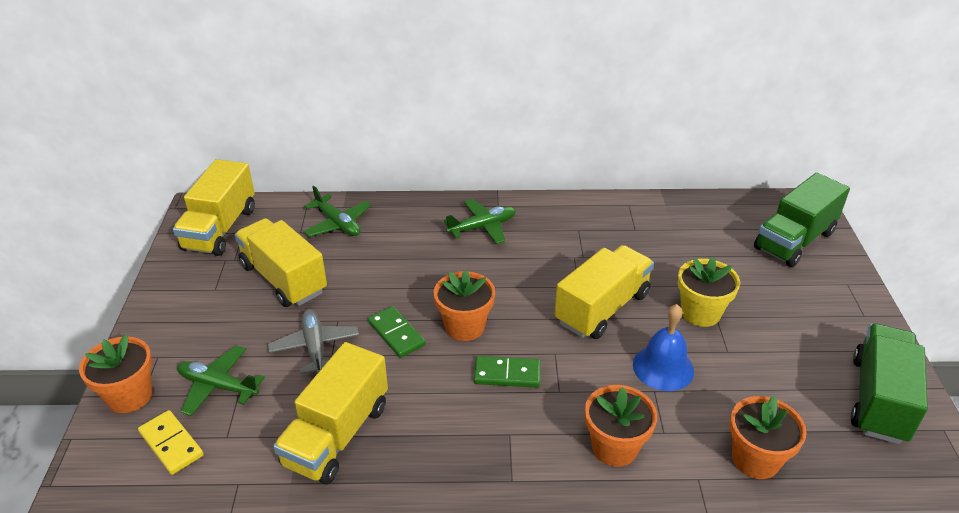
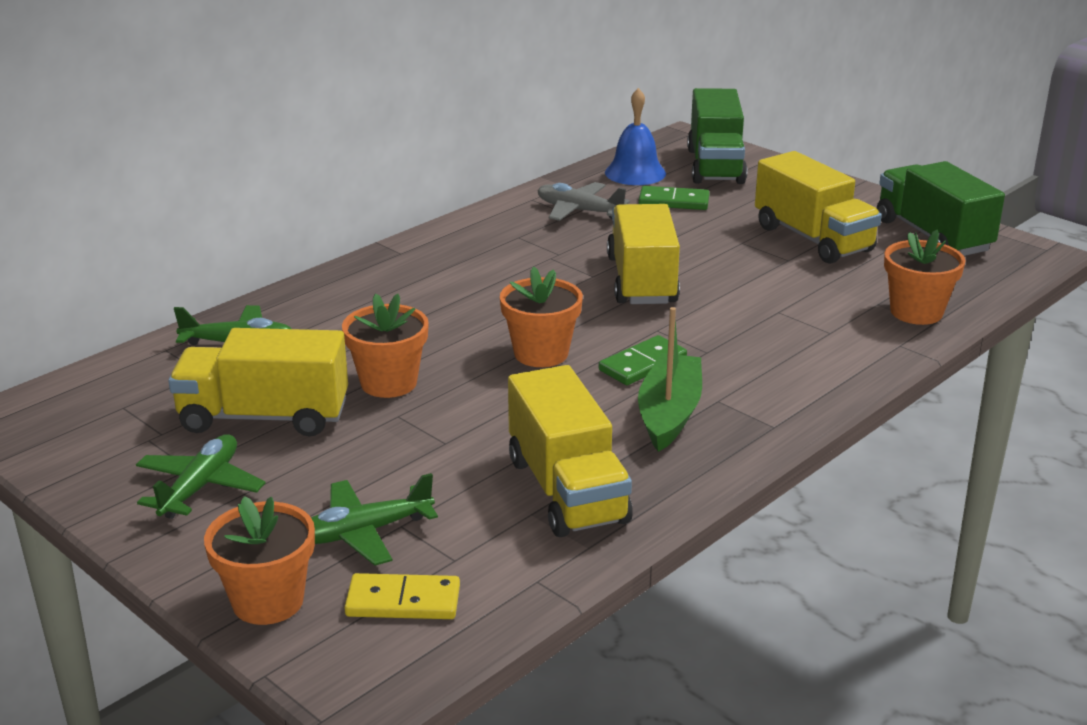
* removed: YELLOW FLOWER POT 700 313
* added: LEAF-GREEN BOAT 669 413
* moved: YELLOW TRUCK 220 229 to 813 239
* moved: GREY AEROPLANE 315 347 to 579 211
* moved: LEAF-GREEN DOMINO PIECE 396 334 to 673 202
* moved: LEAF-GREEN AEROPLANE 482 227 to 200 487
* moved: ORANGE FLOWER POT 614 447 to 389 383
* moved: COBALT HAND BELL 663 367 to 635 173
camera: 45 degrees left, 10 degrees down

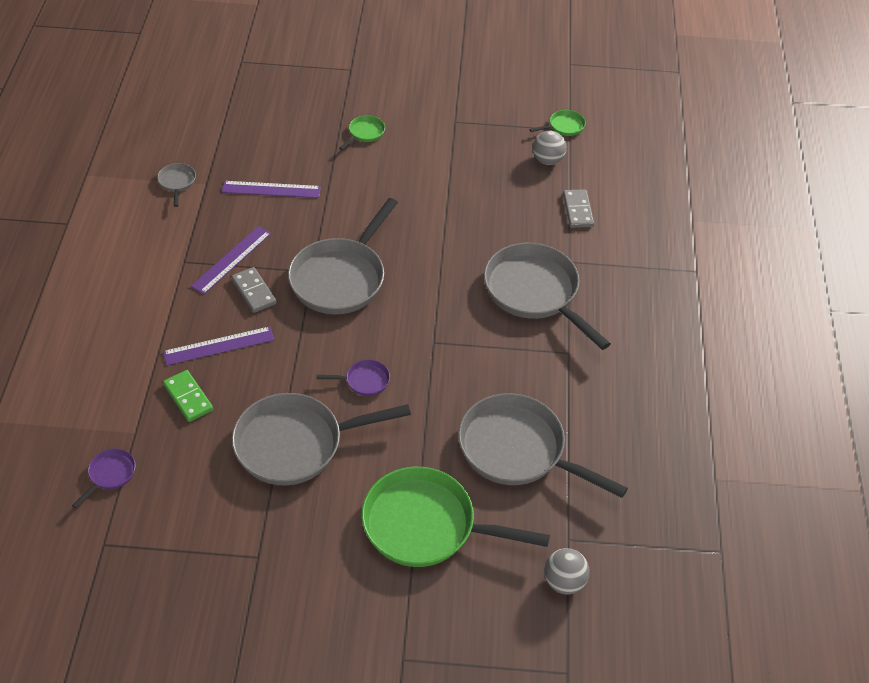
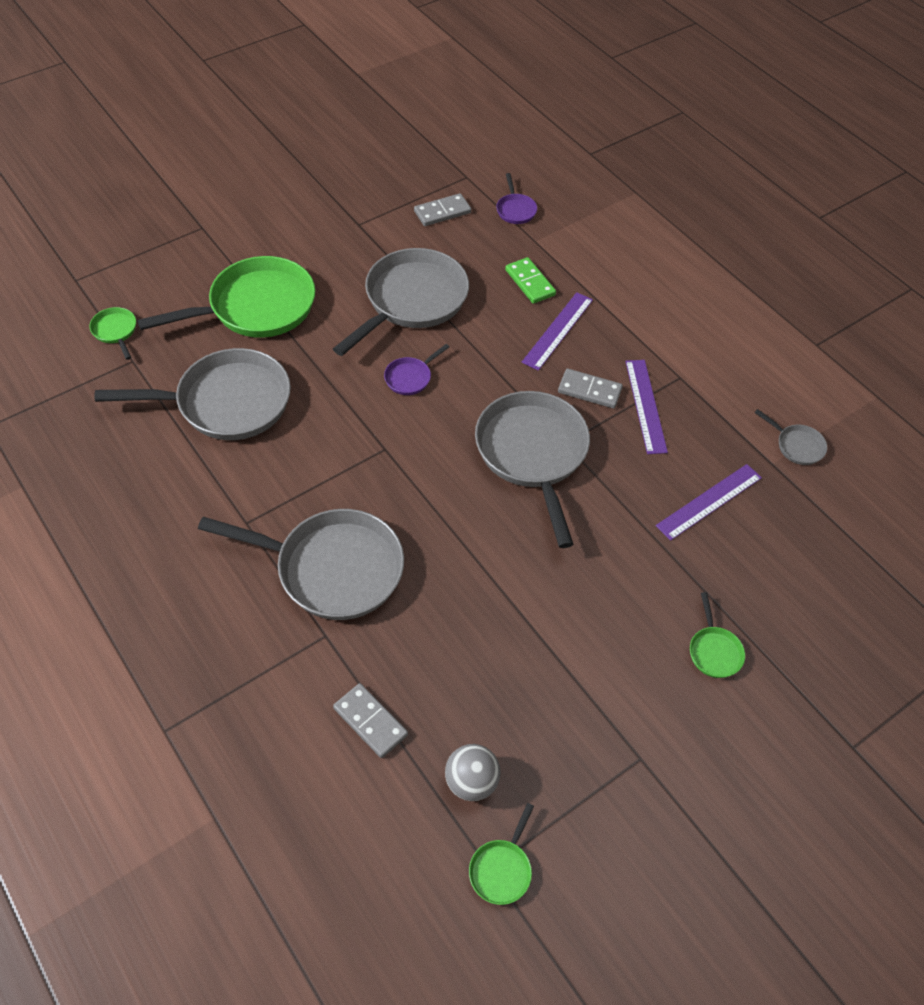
* added: GREY DOMINO PIECE 442 212
* replaced: GREY BALL 564 582 to LEAF-GREEN FRYING PAN 115 331
* turned: LEAF-GREEN DOMINO PIECE 188 397 = 530 282 45 degrees clockwise
camera: 140 degrees right, 5 degrees up

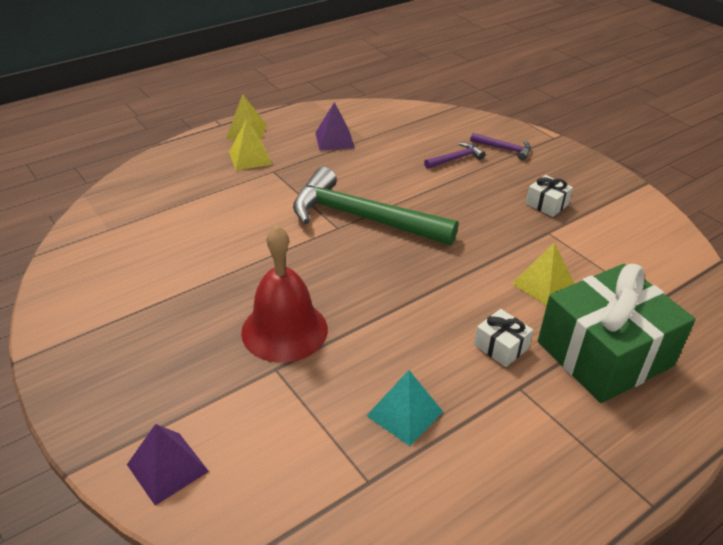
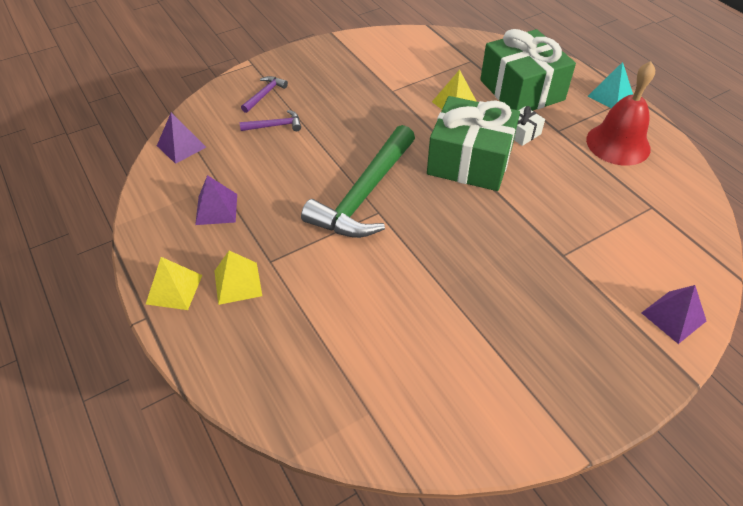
* removed: PURE WHITE PRESENT 547 204
* added: ROYAL PURPLE PYRAMID SHAPE 181 146
* added: LEAF-GREEN PRESENT 469 161
* moved: CRIMSON HAND BELL 284 330 to 618 144
* moved: TEAL PYRAMID SHAPE 404 413 to 610 96
* turned: ROYAL PURPLE CARPENTER'S HAMMER 455 159 = 275 126 105 degrees clockwise
camera: 85 degrees left, 10 degrees up

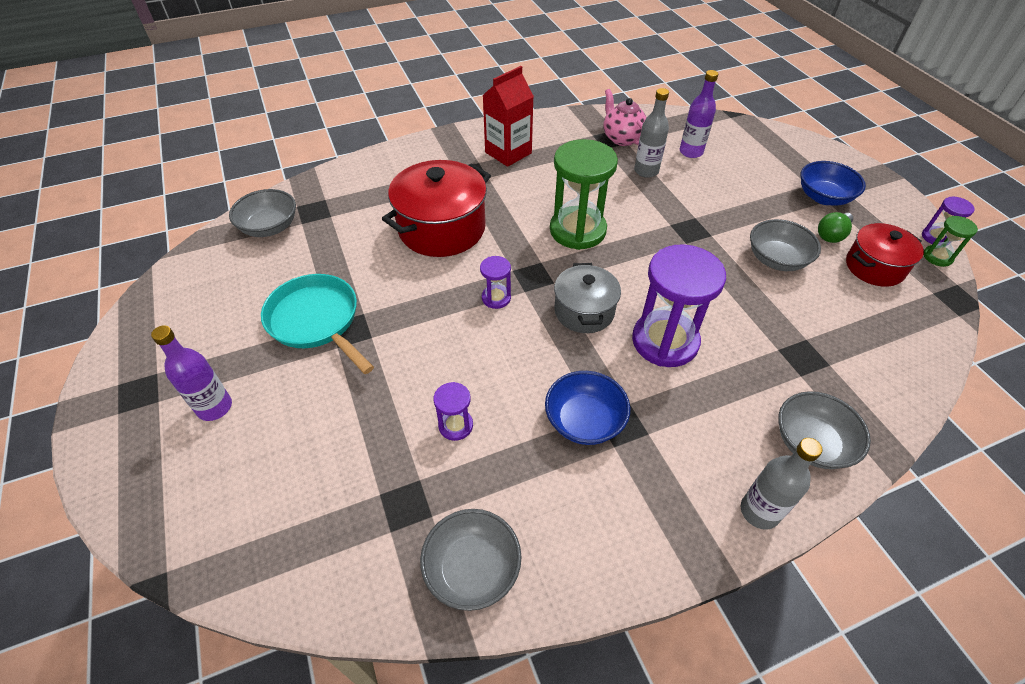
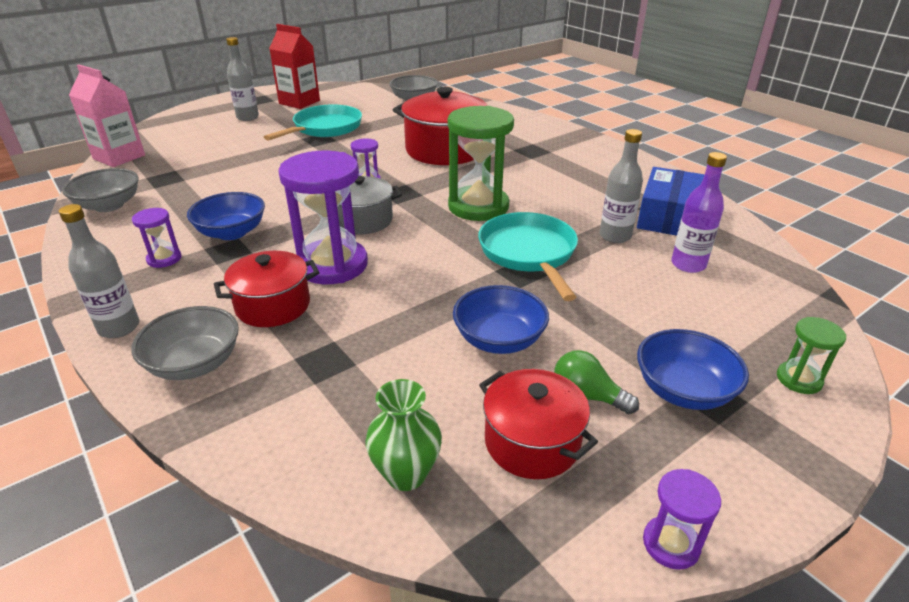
* added: PINK MILK CARTON 119 157
* added: CRIMSON STOCKPOT 273 306
* added: LEAF-GREEN TALL VASE 406 474
* added: TEAL FRYING PAN 529 253
* moved: ROYAL PURPLE SANDGLASS 455 425 to 164 259
* moved: CRIMSON MILK CARTON 508 153 to 299 102
* moved: LEAF-GREEN SANDGLASS 937 257 to 799 379
* replaced: PINK TEAPOT 622 138 to COBALT PACKAGE 669 216
* recoloured: ROYAL PURPLE FLASK 214 407 to GREY FLASK 247 117
* recoloured: GREY SERVING BOWL 776 259 to COBALT SERVING BOWL 499 339
camera: 75 degrees right, 15 degrees down

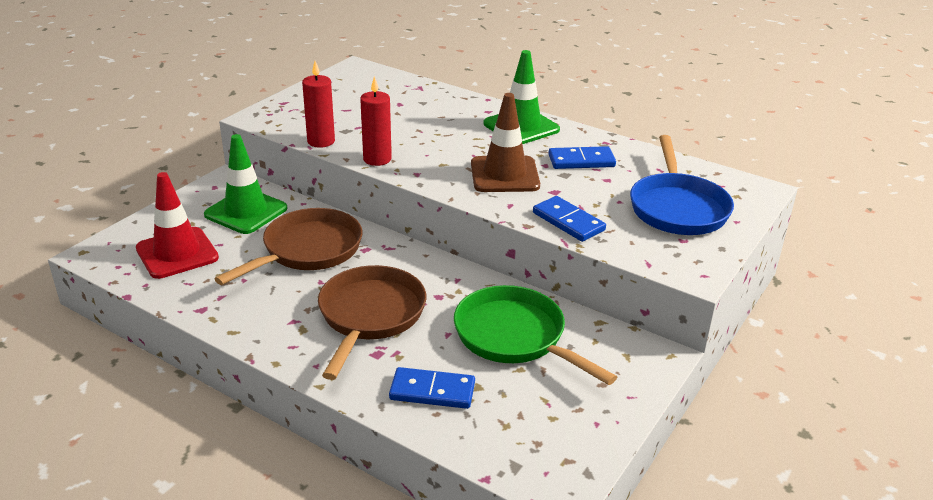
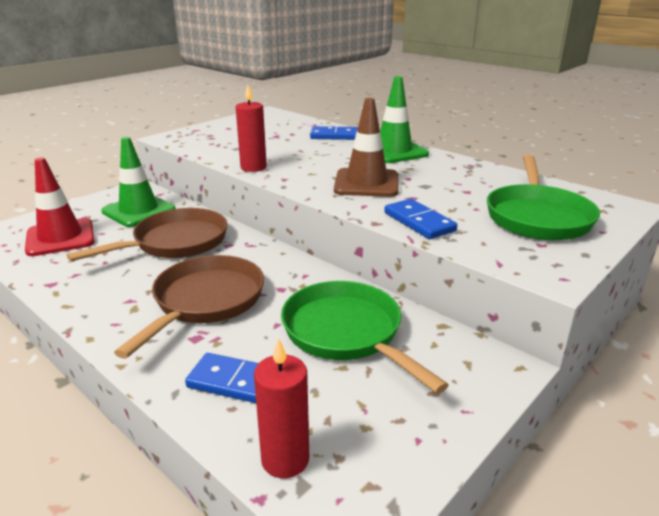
* moved: CRIMSON WAX CANDLE 321 141 to 285 459
* moved: COBALT DOMINO PIECE 581 161 to 335 136
* recoloured: COBALT FRYING PAN 677 208 to LEAF-GREEN FRYING PAN 537 217
camera: 10 degrees right, 5 degrees down

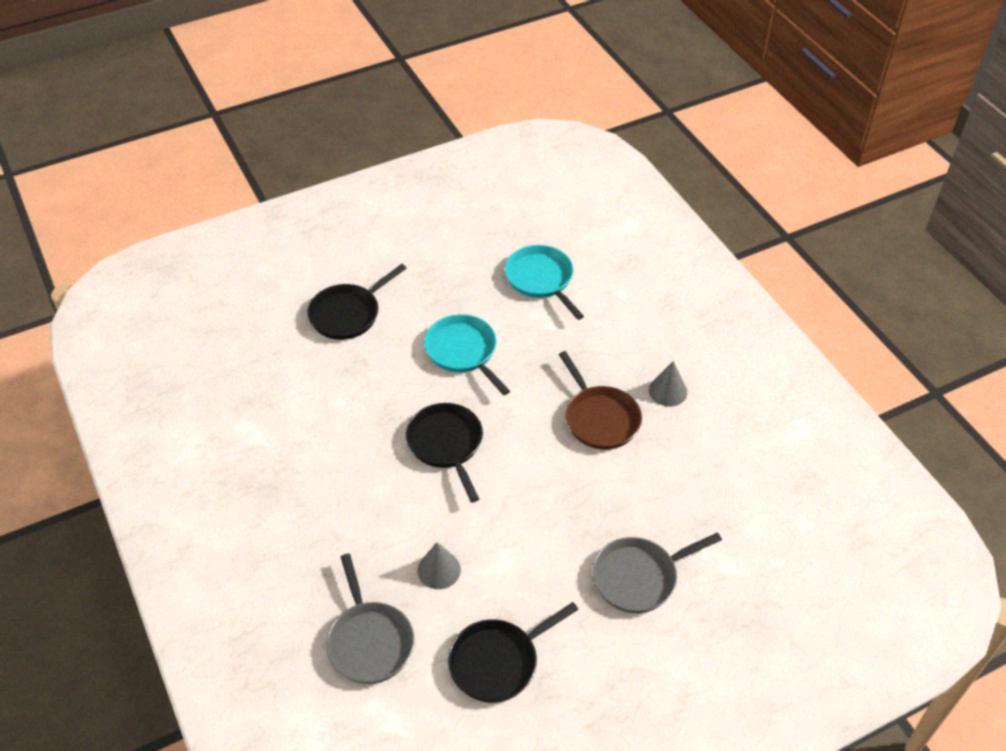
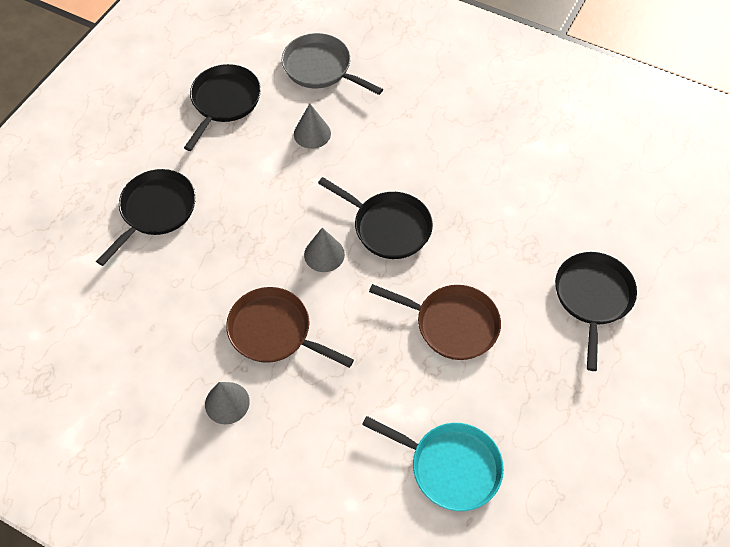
* added: GREY SOLID CONE 324 254
* recoloured: TEAL FRYING PAN 463 352 to RUSSET FRYING PAN 452 324
* recoloured: GREY FRYING PAN 639 577 to JET-BLACK FRYING PAN 156 211
camera: 145 degrees right, 10 degrees up

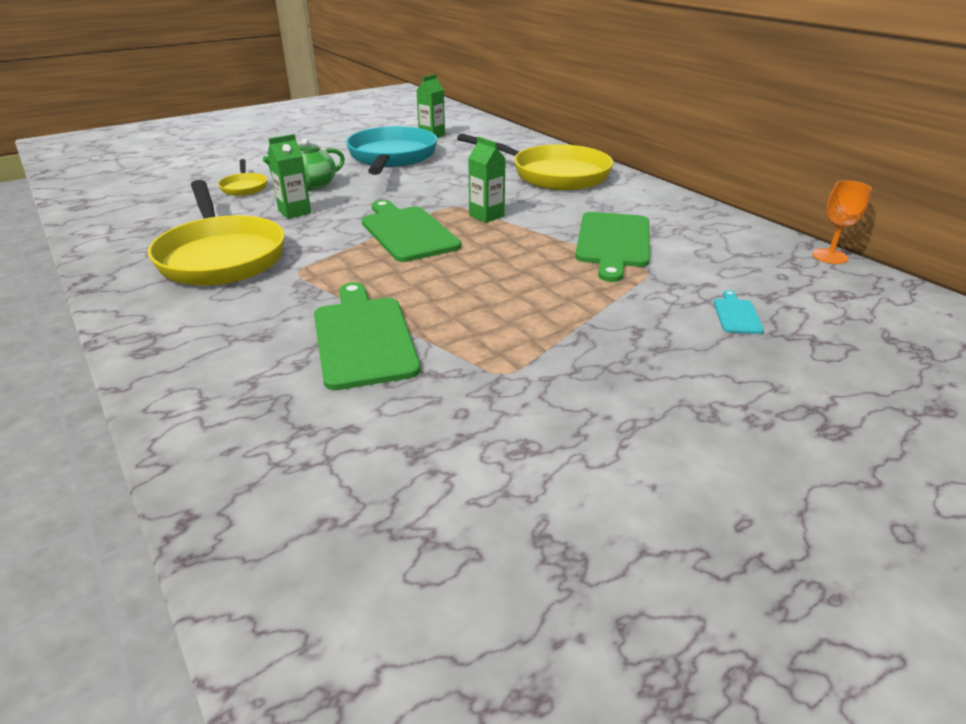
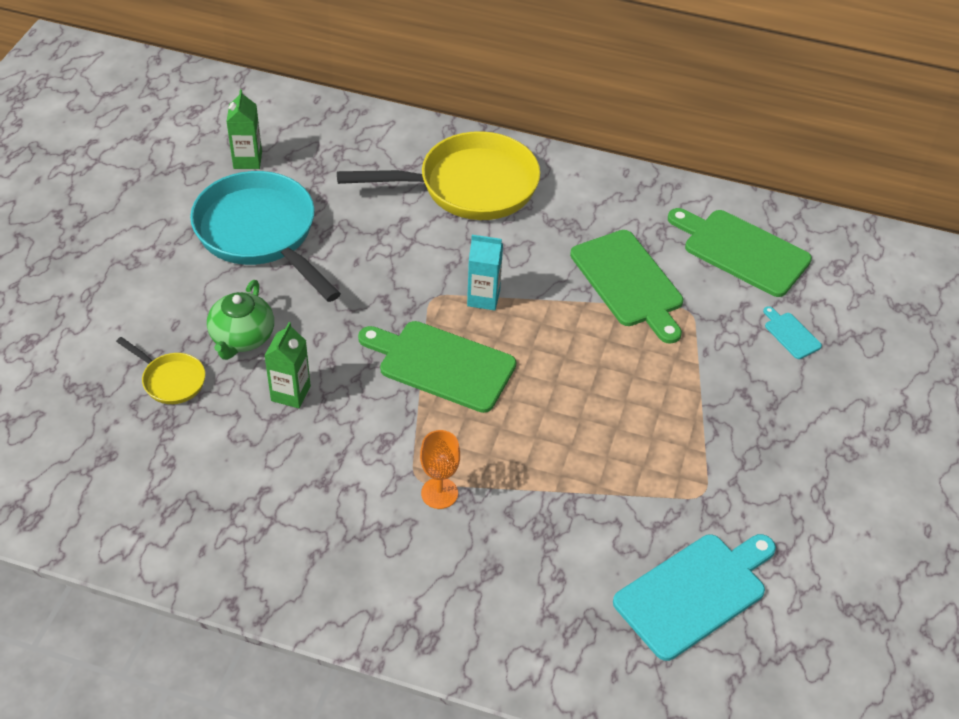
* removed: YELLOW FRYING PAN 221 256
* added: TEAL CUTTING BOARD 694 593
* moved: LEAF-GREEN CUTTING BOARD 363 337 to 741 251
* moved: ORANGE CHALICE 829 256 to 439 493
* recoloured: LEAF-GREEN MILK CARTON 486 216 to TEAL MILK CARTON 483 298
camera: 40 degrees left, 15 degrees up

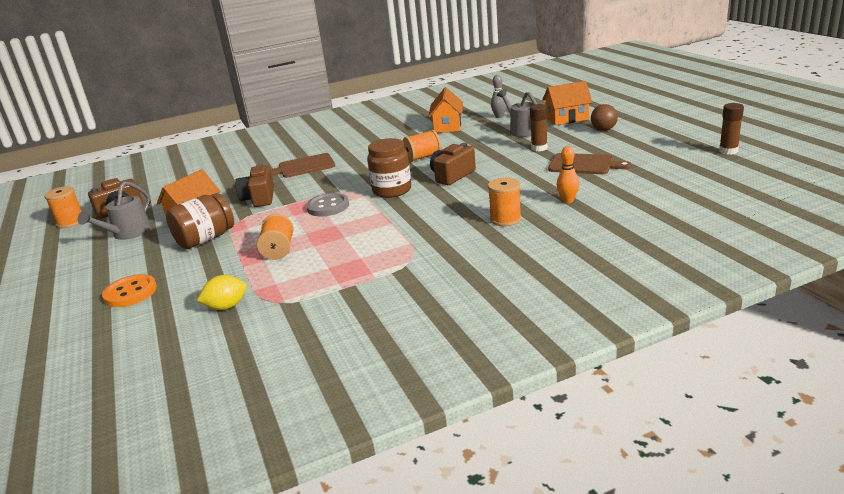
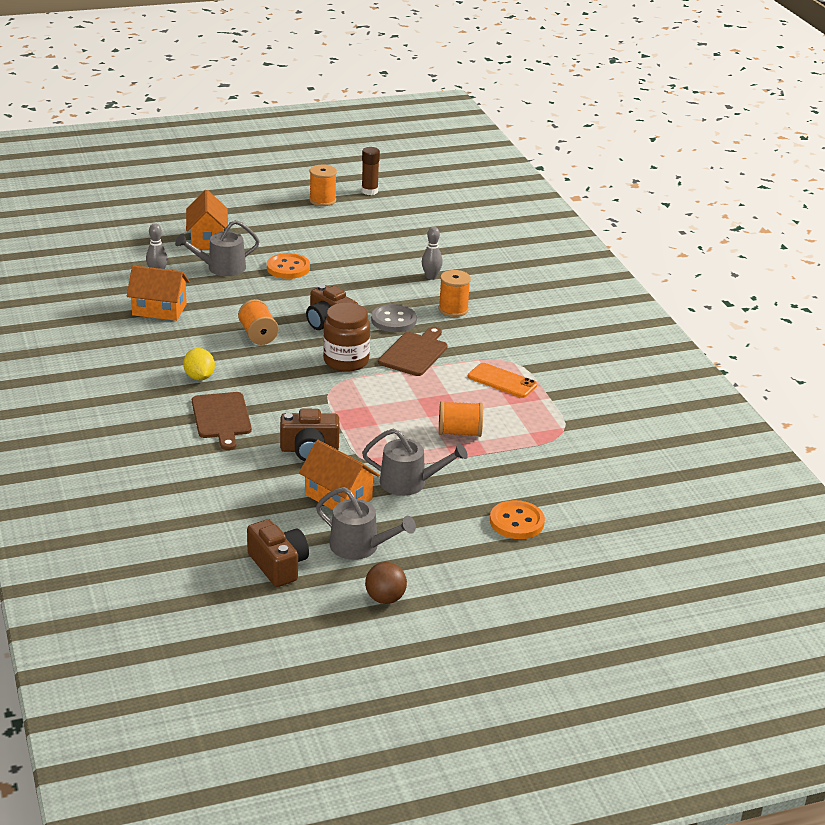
* added: ORANGE SMARTPHONE 502 381
* moved: ORANGE BOBBIN 71 222 to 322 200
* moved: YELLOW TOY LEMON 226 306 to 199 377
* moved: GREY SEWING BUTTON 328 206 to 393 320
* moved: RUSSET CUTTING BOARD 584 164 to 414 353
* moved: RUSSET BALL 603 129 to 385 598
* replaced: RUSSET JAR 205 239 to GREY WATERING POT 409 483
* replaced: RUSSET GLUE STICK 539 148 to ORANGE SEWING BUTTON 288 268
* recoloured: ORANGE TENPIN 567 201 to GREY TENPIN 431 276
camera: 90 degrees left, 5 degrees up

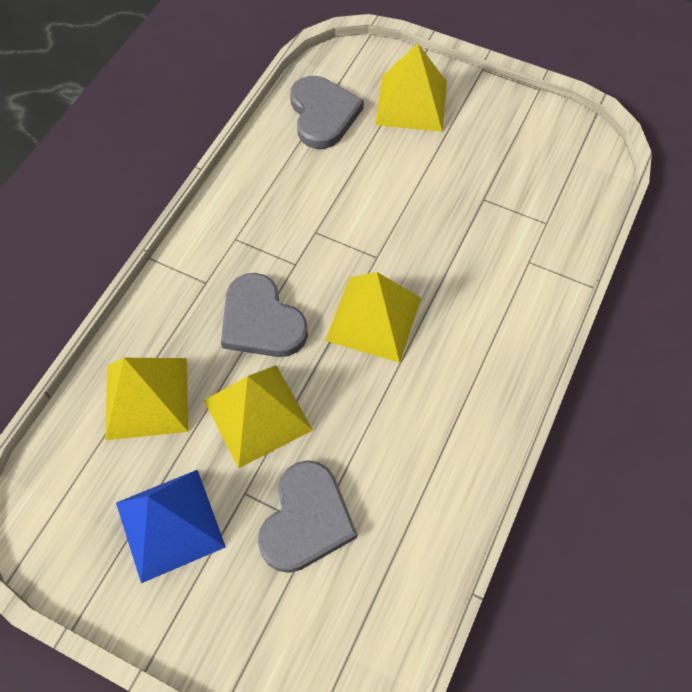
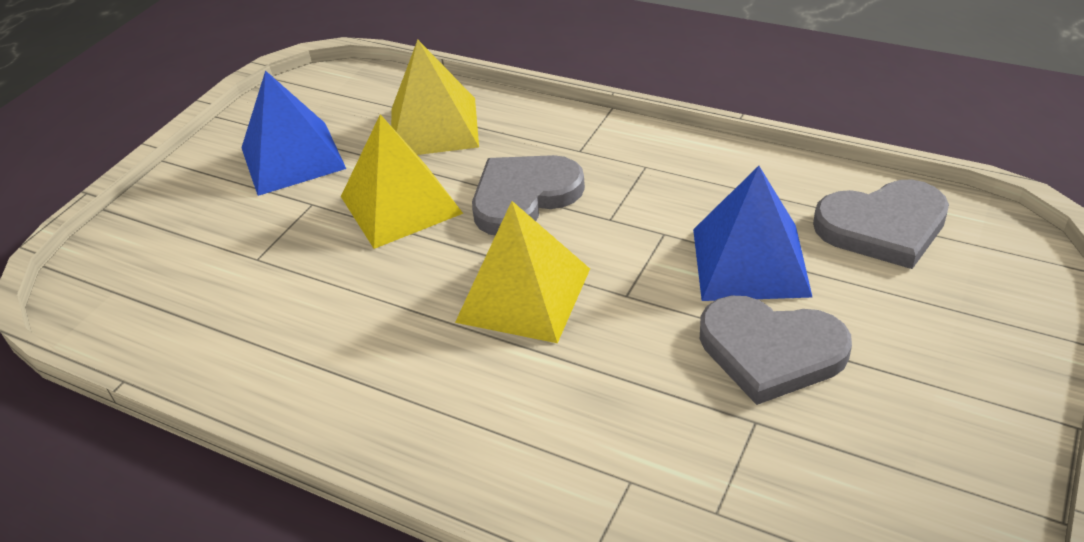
* removed: YELLOW PYRAMID SHAPE 411 103
* added: COBALT PYRAMID SHAPE 750 261
* moved: GREY HEART 306 519 to 770 351
camera: 95 degrees right, 20 degrees down

